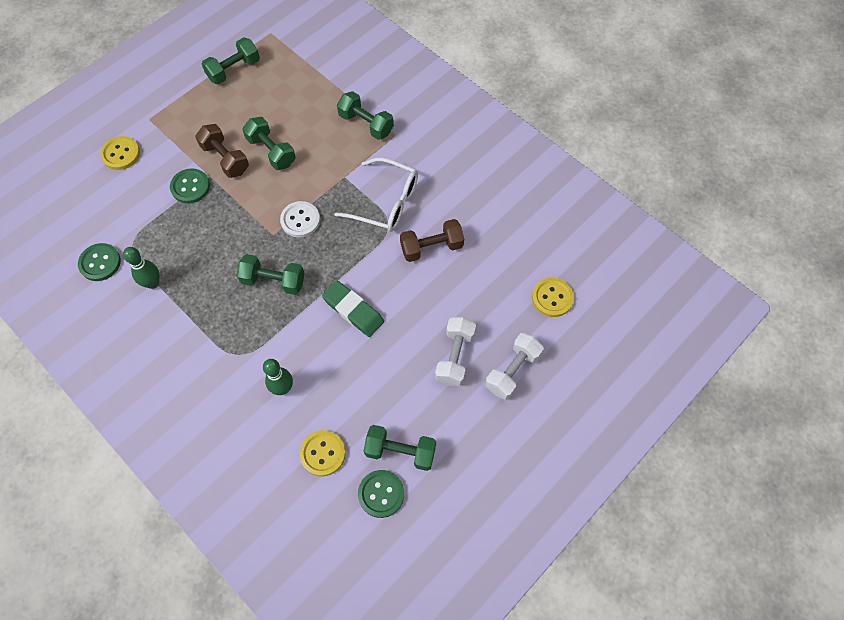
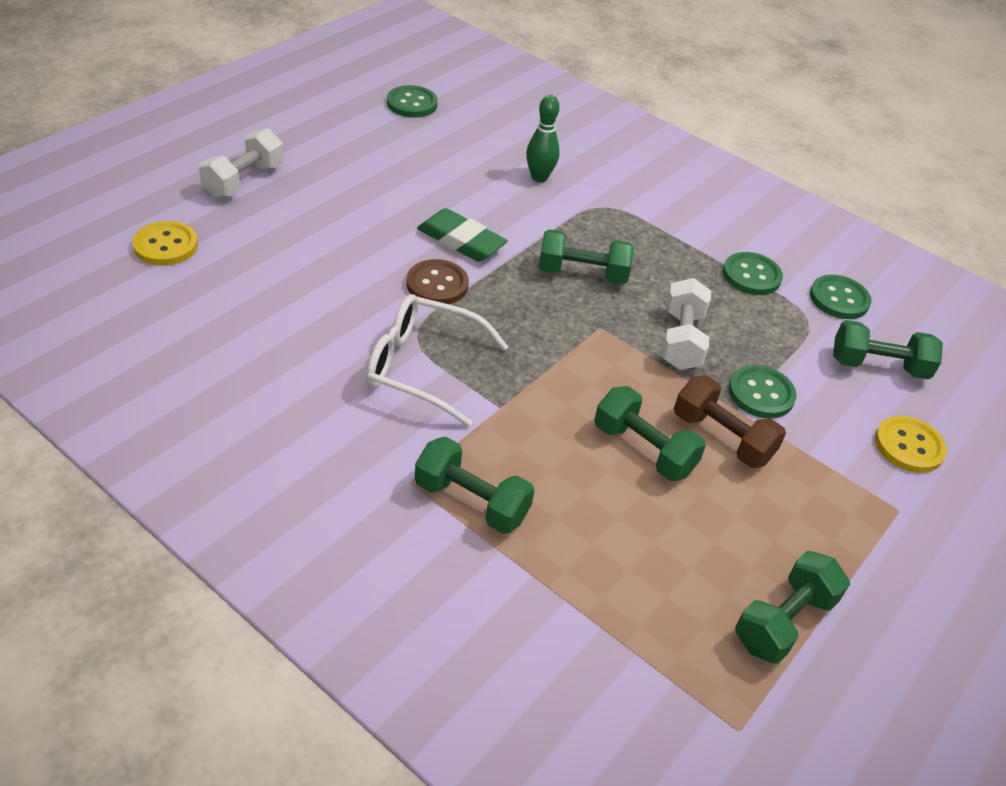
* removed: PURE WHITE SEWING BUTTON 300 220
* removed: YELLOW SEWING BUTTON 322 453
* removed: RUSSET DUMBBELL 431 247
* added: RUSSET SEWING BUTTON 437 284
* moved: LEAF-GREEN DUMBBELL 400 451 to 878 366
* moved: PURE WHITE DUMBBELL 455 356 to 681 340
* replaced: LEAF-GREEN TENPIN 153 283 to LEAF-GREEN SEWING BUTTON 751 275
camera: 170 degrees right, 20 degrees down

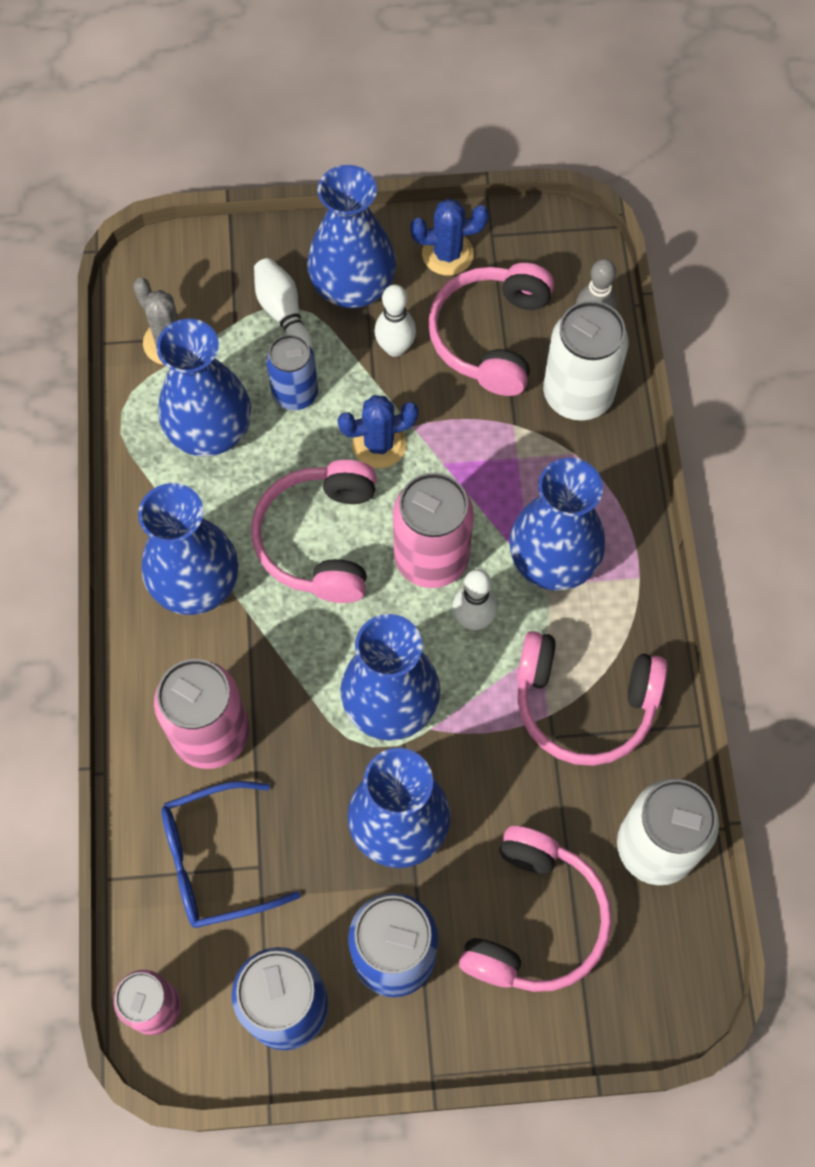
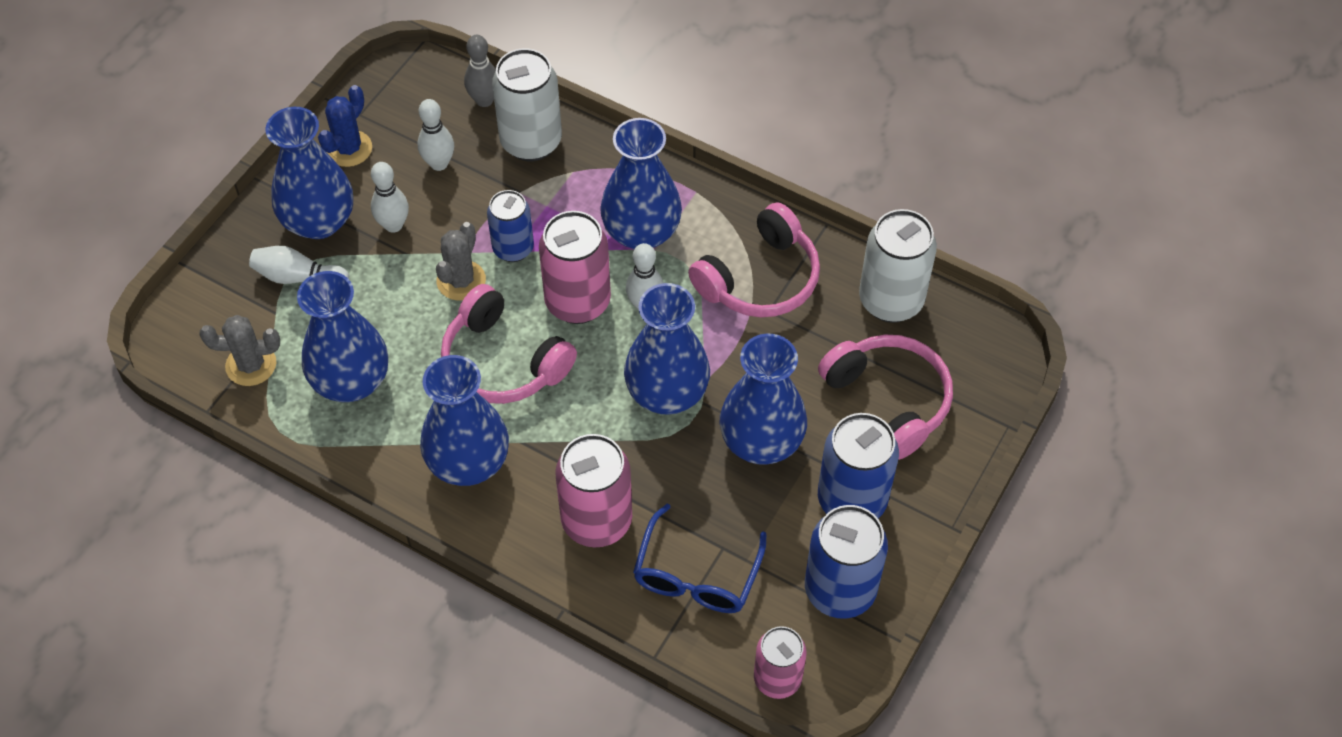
* moved: COBALT TIN 295 394 to 513 248
* replaced: PINK HEADPHONES 491 336 to PURE WHITE TENPIN 439 163
* recoloured: COBALT SAGUARO CACTUS 379 444 to GREY SAGUARO CACTUS 461 280
camera: 55 degrees left, 10 degrees down

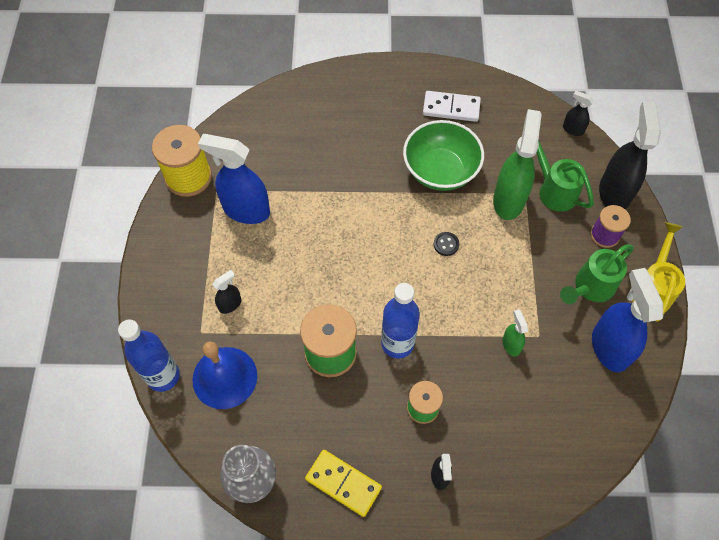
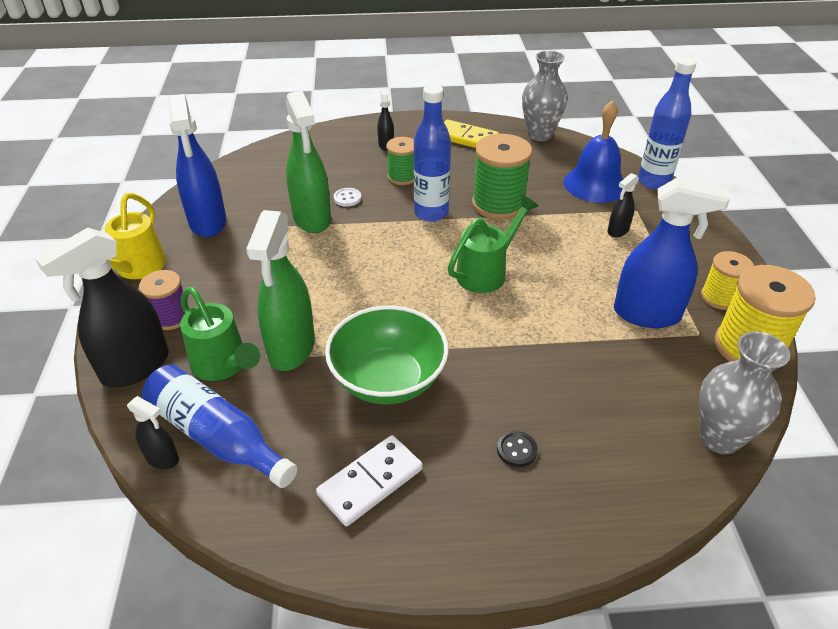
* added: COBALT FLASK 217 436
* added: PURE WHITE SEWING BUTTON 347 198
* added: GREY TALL VASE 719 438
* added: YELLOW BOBBIN 719 297
* moved: JET-BLACK SEWING BUTTON 446 244 to 516 450
* moved: LEAF-GREEN WATERING POT 590 287 to 486 272
* turned: PURE WHITE DOMINO PIECE 451 108 = 370 482 45 degrees counterclockwise
* turned: JET-BLACK SPRAY BOTTLE 614 192 = 135 367 45 degrees clockwise
* resized: LEAF-GREEN SPRAY BOTTLE 511 344 = 312 219 x2.07
camera: 175 degrees right, 20 degrees down

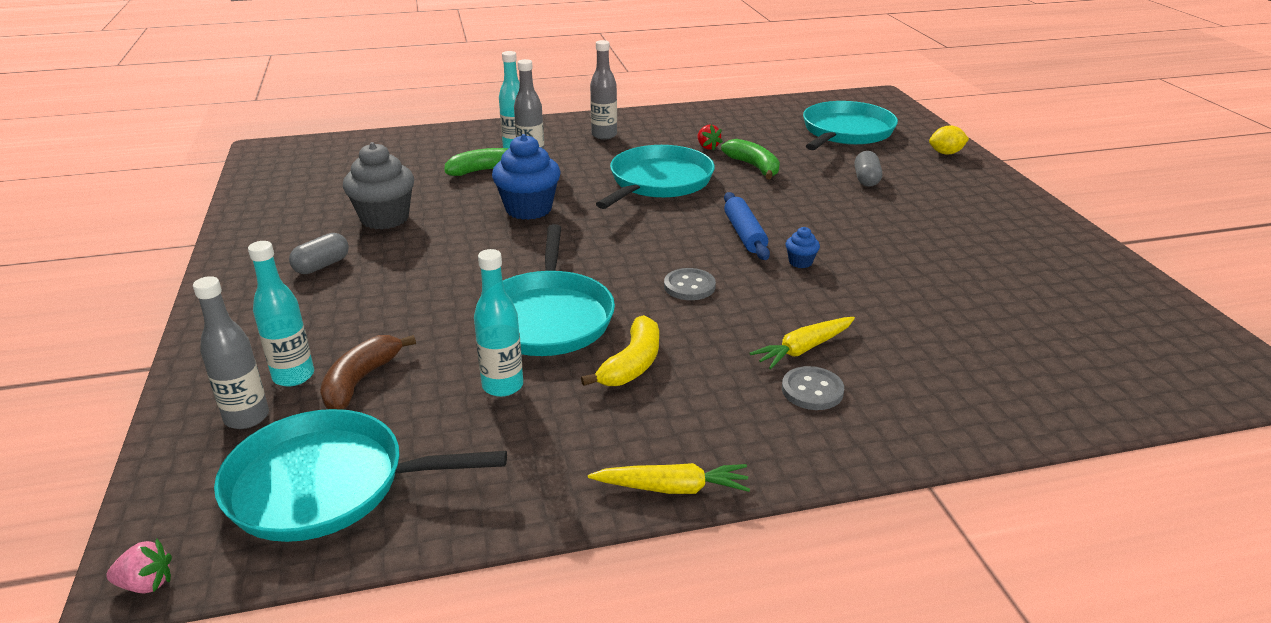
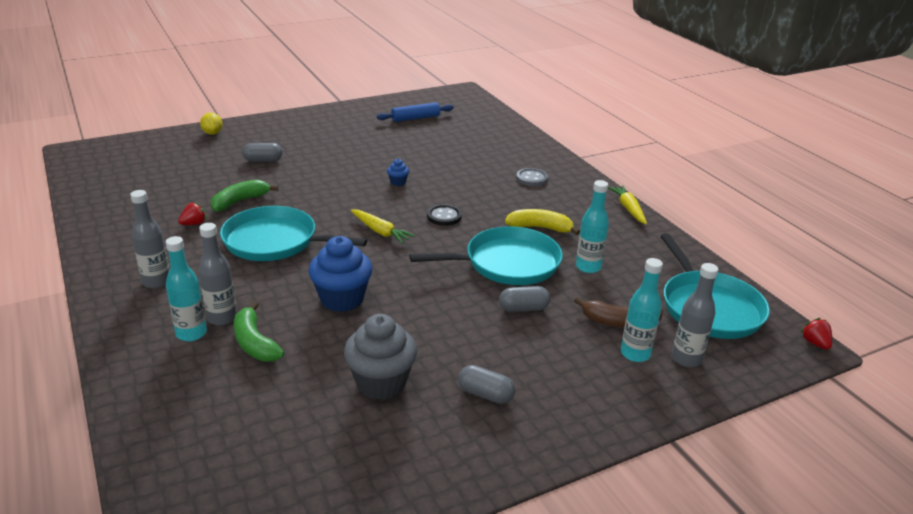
* removed: TEAL FRYING PAN 845 132
* added: GREY CAPSULE 523 308
* moved: COBALT DOUGH ROLLER 744 234 to 415 118
* moved: YELLOW CARROT 803 349 to 380 232
* recoloured: PINK STRAWBERRY 146 584 to CRIMSON STRAWBERRY 815 343
* recoloured: GREY SEWING BUTTON 689 286 to JET-BLACK SEWING BUTTON 444 216
camera: 105 degrees left, 0 degrees up

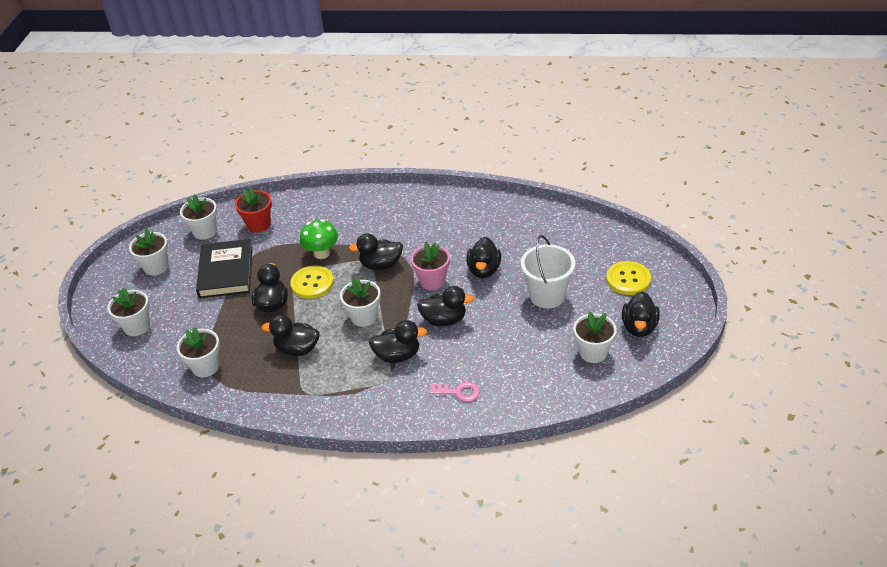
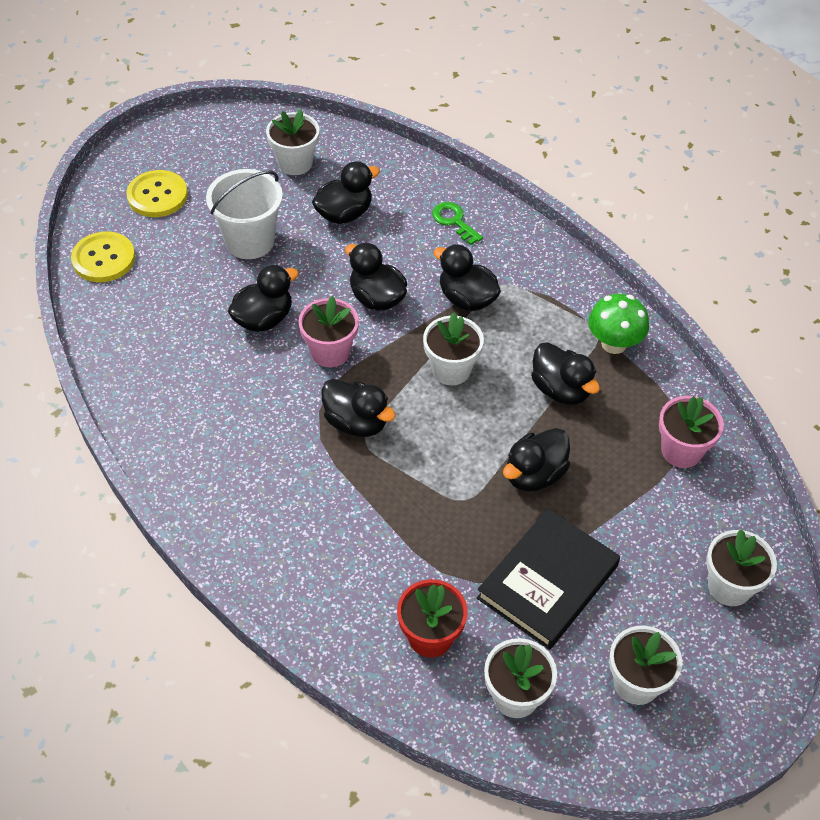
* moved: YELLOW SEWING BUTTON 312 283 to 103 259
* moved: LEAF-GREEN TOADSTOOL 321 253 to 614 343
* moved: JET-BLACK TOY DUCK 639 327 to 344 214
* recoloured: PURE WHITE FLOWER POT 205 367 to PINK FLOWER POT 681 451
* recoloured: PINK DOOR KEY 459 392 to LEAF-GREEN DOOR KEY 454 221
camera: 140 degrees left, 10 degrees up

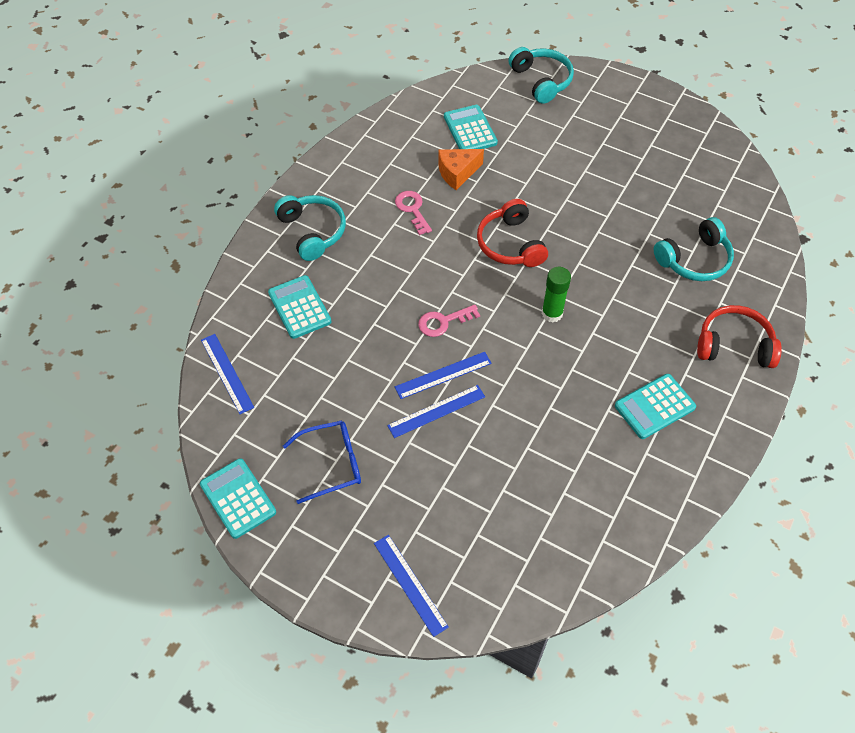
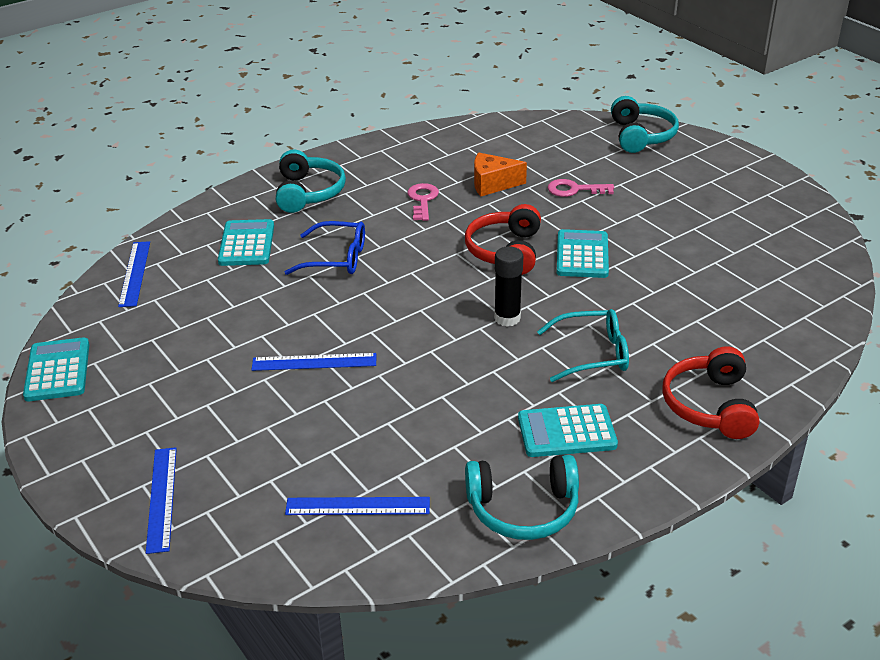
* added: TEAL GLASSES 592 354
* moved: COBALT GLASSES 331 464 to 335 258
* moved: COBALT STRAIGHTEDGE 443 375 to 357 506
* moved: PINK DOOR KEY 443 322 to 574 190
* moved: TEAL CALCULATOR 470 130 to 582 255
* moved: TEAL HEADPHONES 694 260 to 523 509
* recoloured: LEAF-GREEN GLUE STICK 552 313 to JET-BLACK GLUE STICK 507 318
* turned: CRIMSON HEADPHONES 734 345 = 710 405 120 degrees counterclockwise
camera: 25 degrees right, 20 degrees down

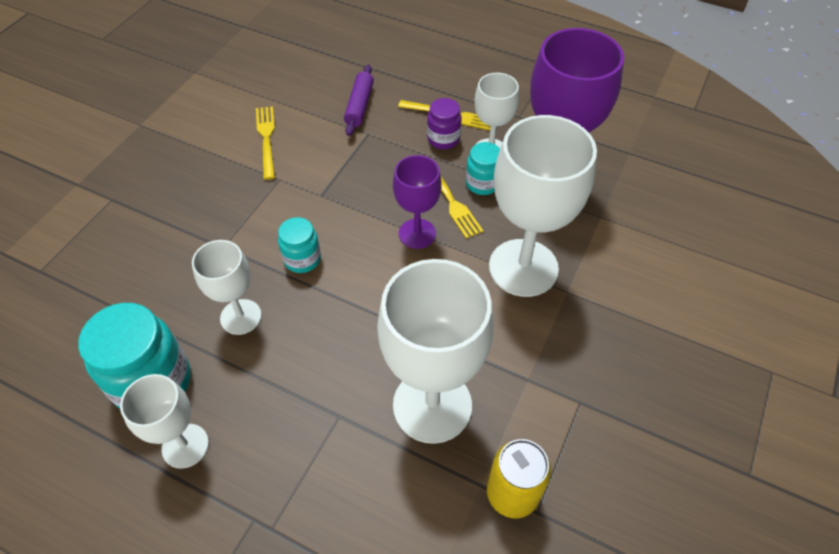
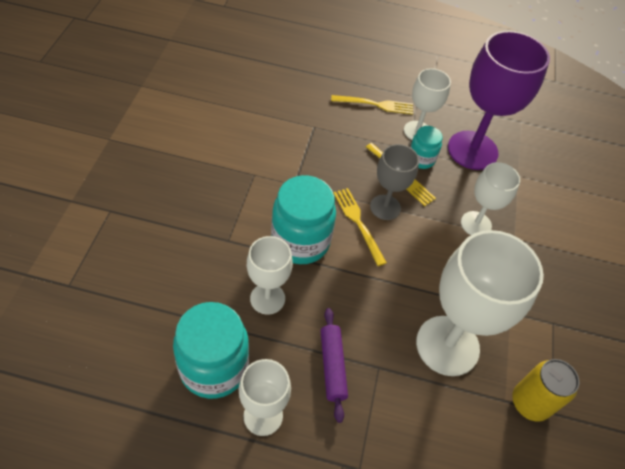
* removed: ROYAL PURPLE JAR 443 139
* moved: YELLOW FORK 266 138 to 357 222
* moved: ROYAL PURPLE DOUGH ROLLER 359 106 to 332 366
* recoloured: ROYAL PURPLE CHALICE 417 233 to GREY CHALICE 385 207
* resized: TEAL JAR 302 259 = 300 241 x1.84
* resized: PURE WHITE CHALICE 523 267 = 476 224 x0.56
camera: 20 degrees left, 0 degrees up

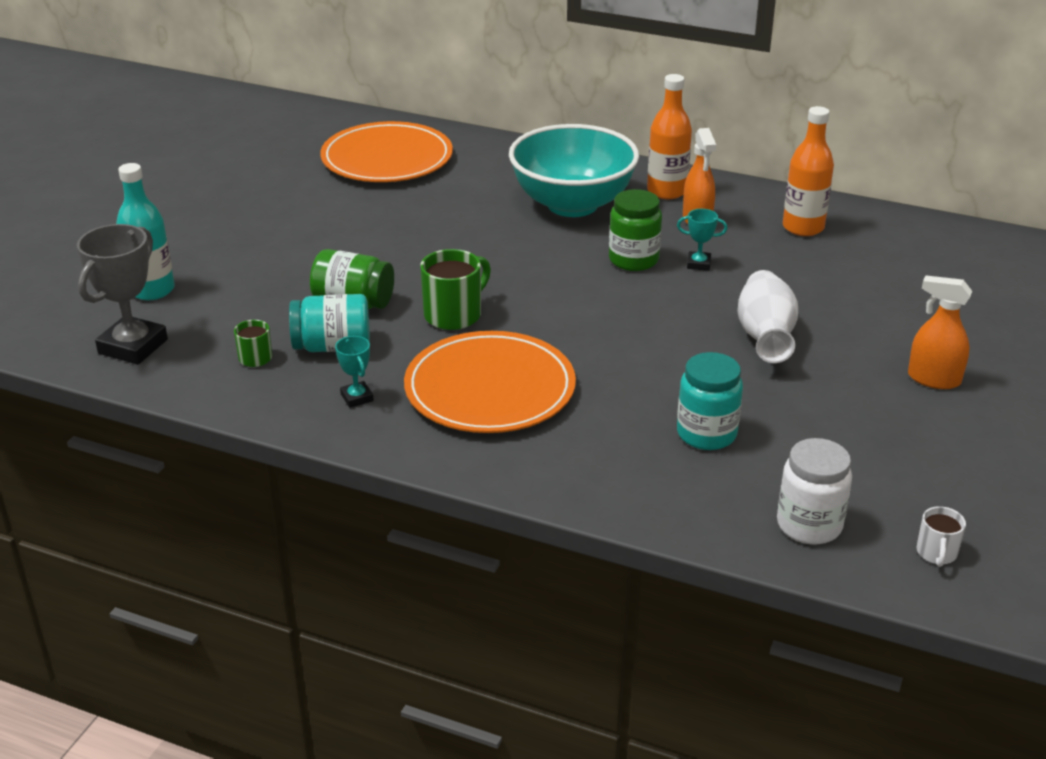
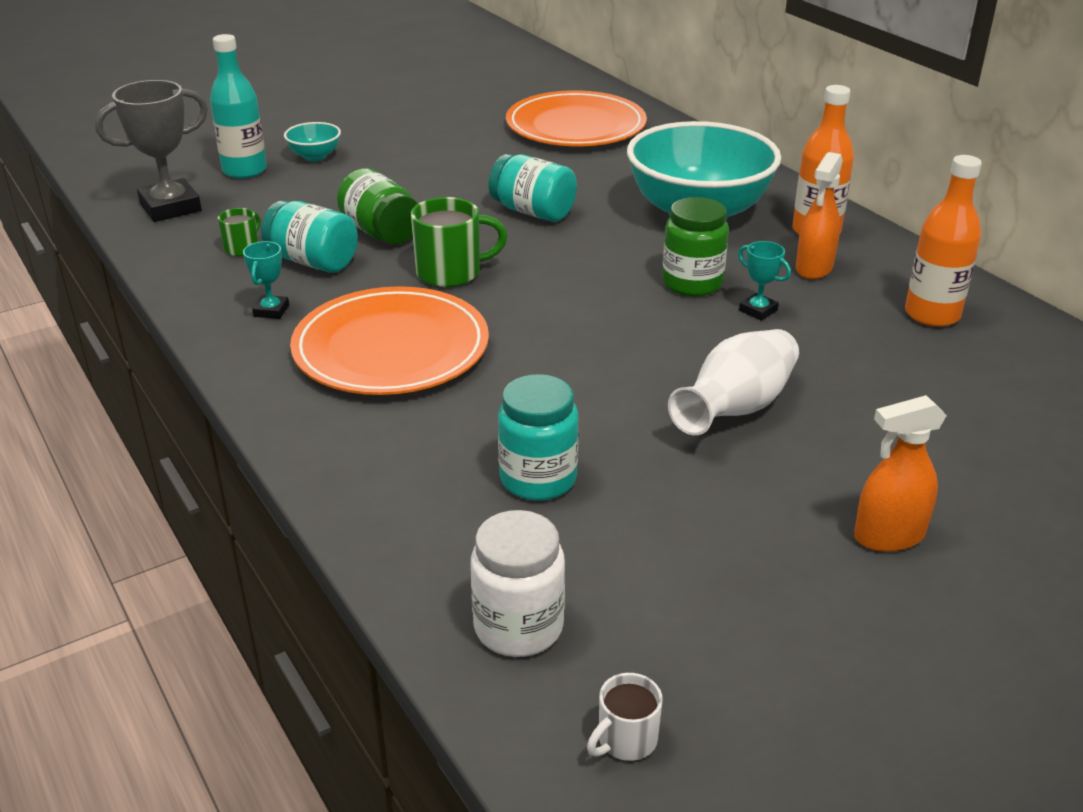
* added: TEAL SERVING BOWL 315 156
* added: TEAL JAR 533 212
* turned: ORANGE SPRAY BOTTLE 933 379 = 888 536 75 degrees counterclockwise
camera: 35 degrees right, 0 degrees up

